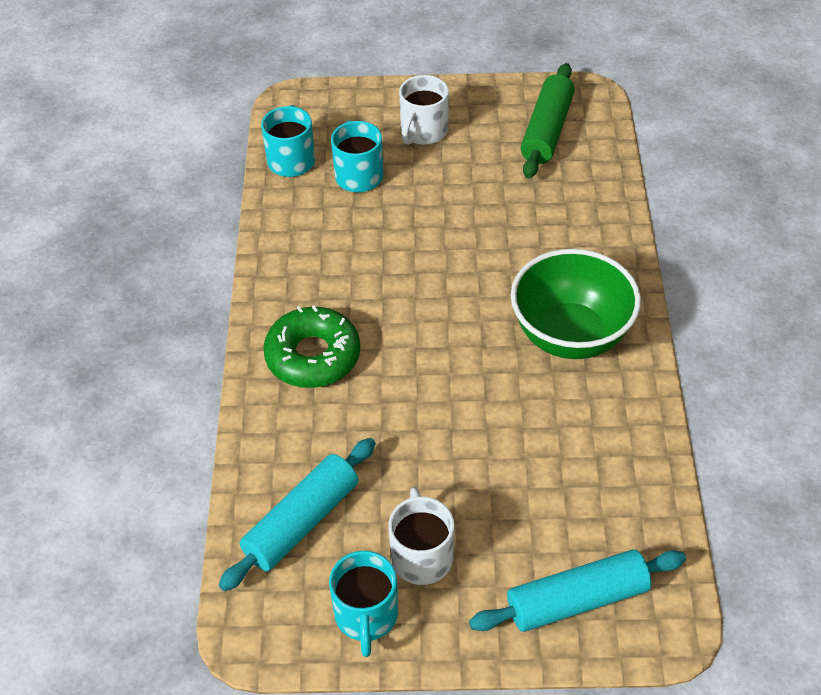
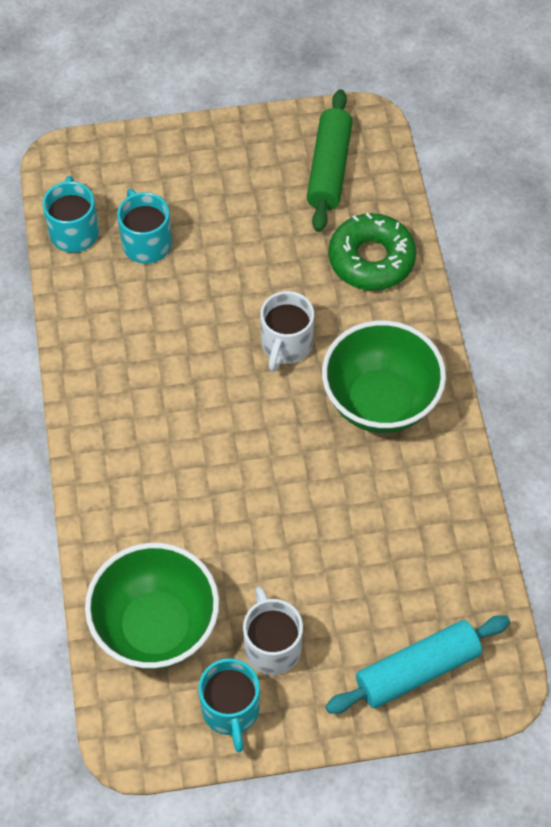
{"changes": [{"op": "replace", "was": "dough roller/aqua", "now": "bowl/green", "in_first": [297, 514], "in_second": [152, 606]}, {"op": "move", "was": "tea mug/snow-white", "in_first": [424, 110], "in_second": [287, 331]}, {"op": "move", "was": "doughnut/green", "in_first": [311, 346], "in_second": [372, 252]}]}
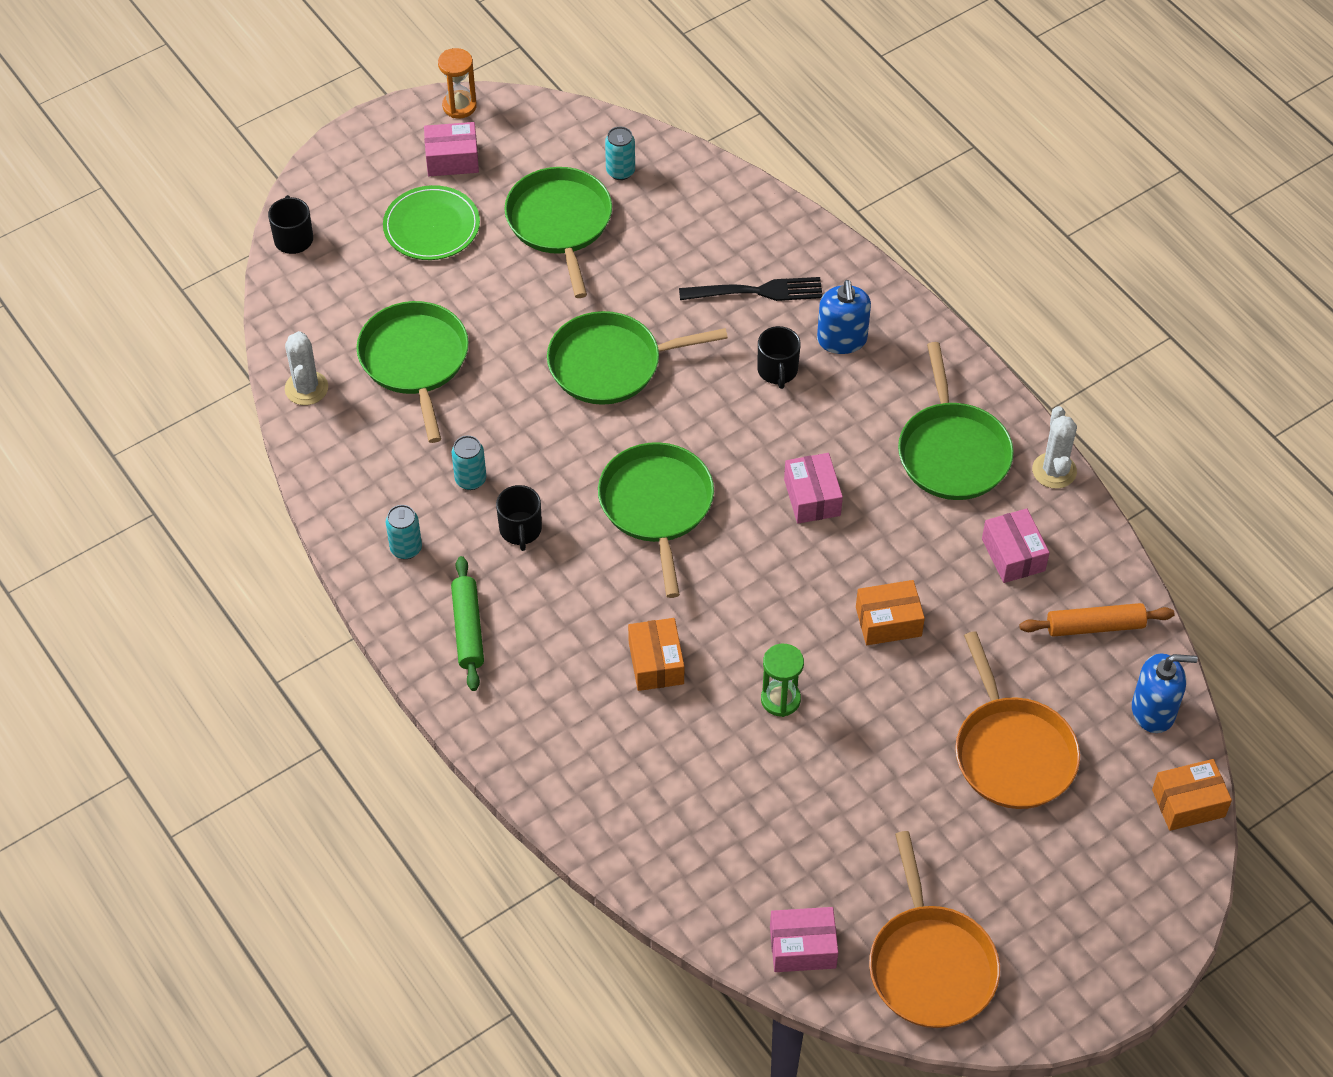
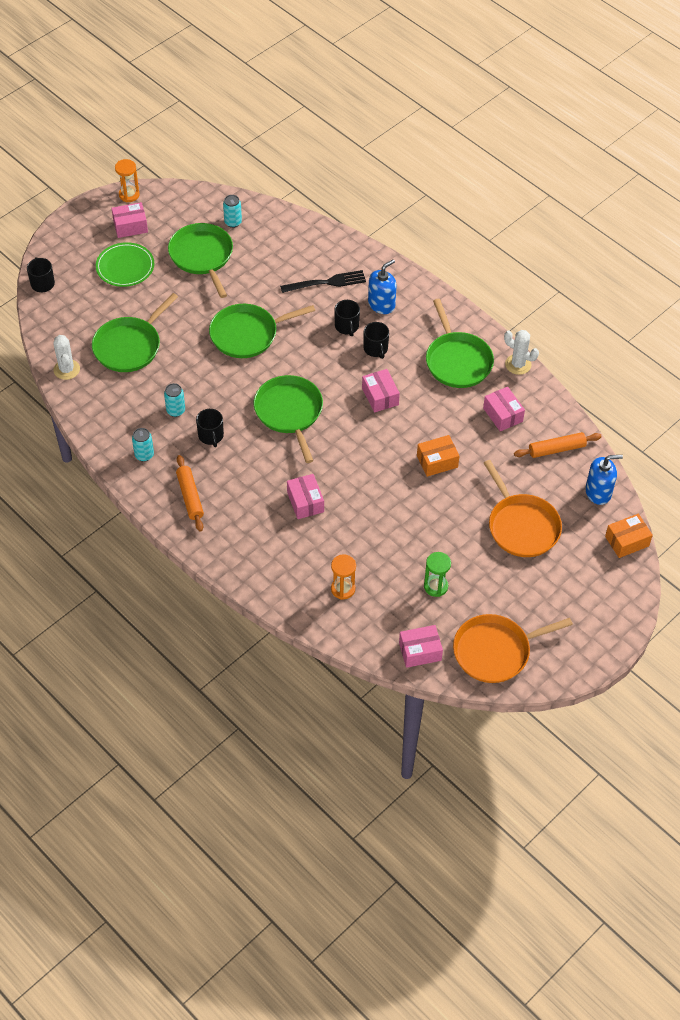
{"changes": [{"op": "rotate", "was": "frying pan/green", "in_first": [412, 372], "in_second": [135, 332], "clockwise": -120}, {"op": "recolor", "was": "dough roller/green", "now": "dough roller/bright orange", "in_first": [467, 623], "in_second": [190, 493]}, {"op": "recolor", "was": "box/bright orange", "now": "box/pink", "in_first": [656, 654], "in_second": [305, 496]}, {"op": "insert", "now": "sandglass/bright orange", "in_second": [343, 577]}, {"op": "insert", "now": "tea mug/ebony", "in_second": [376, 340]}, {"op": "rotate", "was": "soap pump/blue", "in_first": [844, 317], "in_second": [382, 286], "clockwise": -120}, {"op": "move", "was": "sandglass/green", "in_first": [782, 680], "in_second": [437, 574]}, {"op": "rotate", "was": "frying pan/bright orange", "in_first": [934, 929], "in_second": [513, 648], "clockwise": 90}, {"op": "rotate", "was": "saguaro cactus/snow-white", "in_first": [1054, 447], "in_second": [521, 352], "clockwise": -45}]}
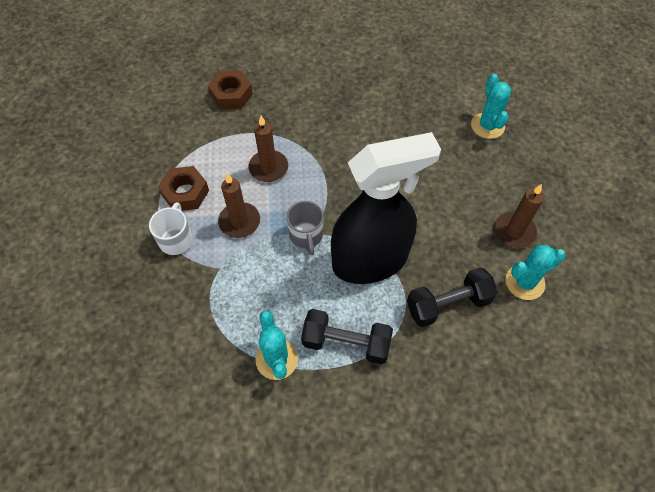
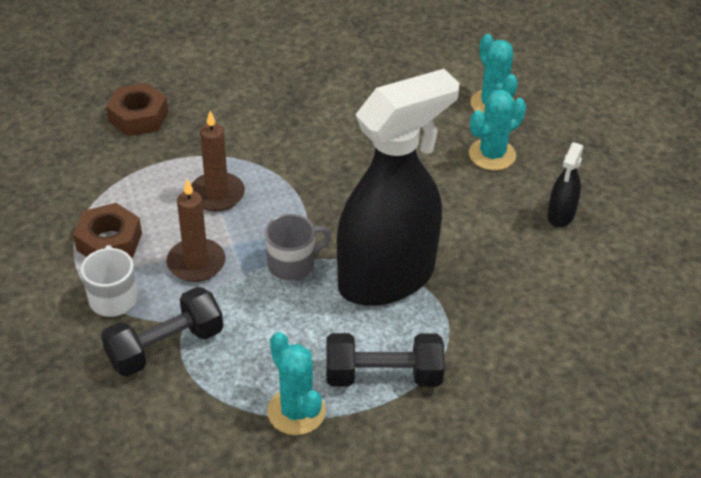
{"changes": [{"op": "move", "was": "hand weight/ebony", "in_first": [452, 297], "in_second": [162, 332]}, {"op": "rotate", "was": "tea mug/gray", "in_first": [305, 228], "in_second": [298, 247], "clockwise": -90}, {"op": "move", "was": "saguaro cactus/aqua", "in_first": [535, 272], "in_second": [497, 129]}, {"op": "replace", "was": "wax candle/brown", "now": "sprayer/ebony", "in_first": [519, 216], "in_second": [565, 184]}]}
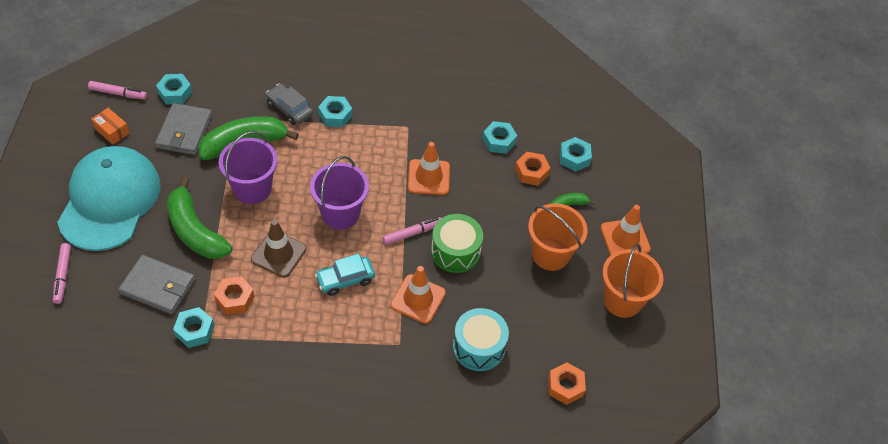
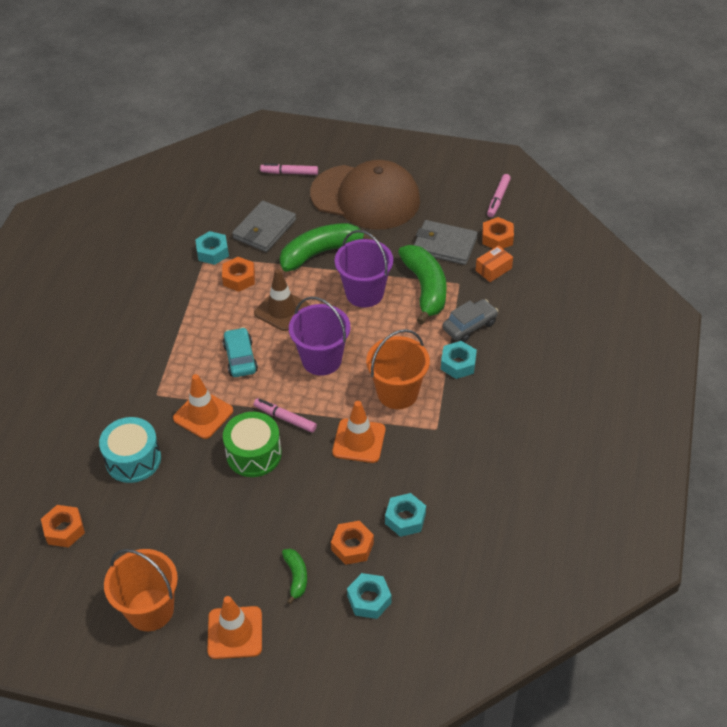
{"changes": [{"op": "rotate", "was": "marker/pink", "in_first": [411, 231], "in_second": [285, 415], "clockwise": 135}, {"op": "recolor", "was": "peaked cap/aqua", "now": "peaked cap/brown", "in_first": [109, 198], "in_second": [365, 195]}, {"op": "move", "was": "bucket/bright orange", "in_first": [557, 237], "in_second": [398, 369]}, {"op": "move", "was": "box/bright orange", "in_first": [110, 126], "in_second": [494, 263]}, {"op": "recolor", "was": "hex nut/aqua", "now": "hex nut/bright orange", "in_first": [174, 89], "in_second": [498, 233]}]}
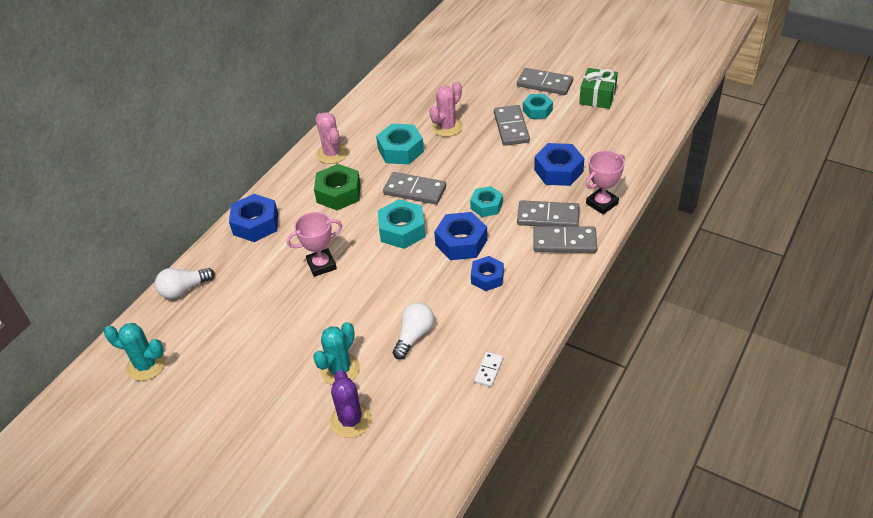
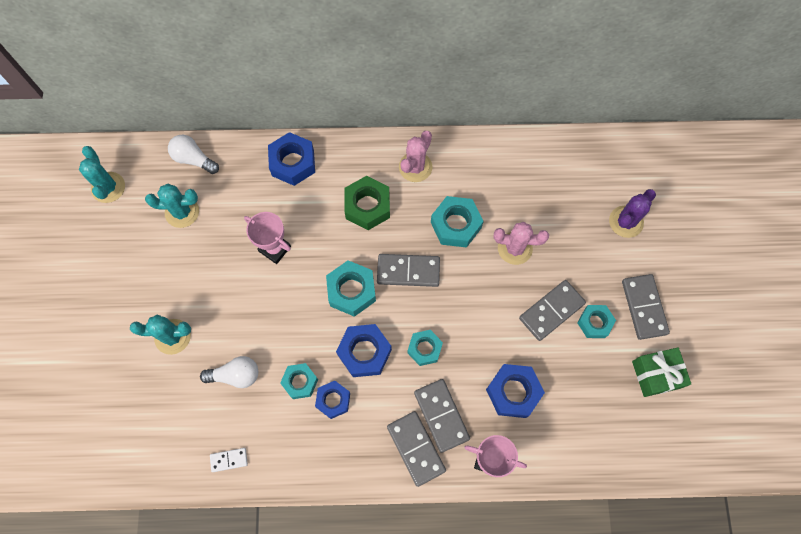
{"changes": [{"op": "insert", "now": "saguaro cactus/aqua", "in_second": [172, 206]}, {"op": "insert", "now": "hex nut/aqua", "in_second": [299, 381]}, {"op": "rotate", "was": "domino tile/gray", "in_first": [414, 188], "in_second": [408, 270], "clockwise": -75}, {"op": "move", "was": "saguaro cactus/royal purple", "in_first": [351, 404], "in_second": [632, 213]}]}
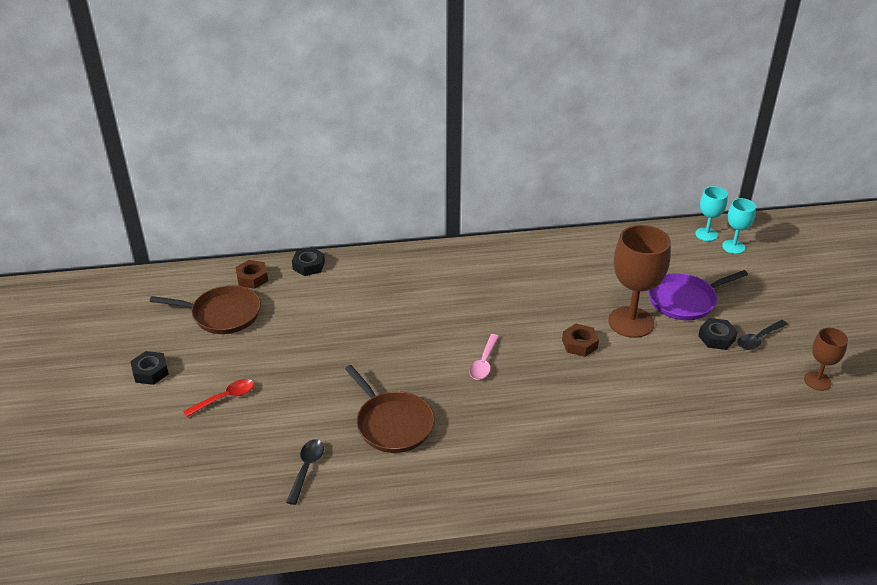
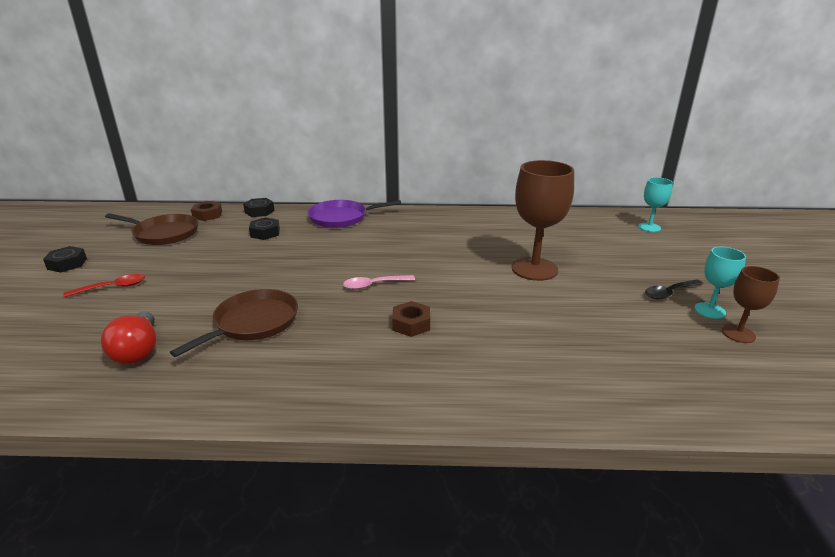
{"changes": [{"op": "replace", "was": "tablespoon/ebony", "now": "lightbulb/crimson", "in_first": [305, 472], "in_second": [128, 337]}, {"op": "rotate", "was": "frying pan/brown", "in_first": [390, 409], "in_second": [234, 323], "clockwise": -120}, {"op": "move", "was": "hex nut/ebony", "in_first": [718, 334], "in_second": [264, 229]}, {"op": "move", "was": "frying pan/royal purple", "in_first": [698, 295], "in_second": [354, 214]}, {"op": "rotate", "was": "tablespoon/pink", "in_first": [484, 357], "in_second": [379, 282], "clockwise": 45}, {"op": "move", "was": "hex nut/brown", "in_first": [580, 340], "in_second": [411, 319]}, {"op": "move", "was": "wine glass/aqua", "in_first": [711, 213], "in_second": [720, 283]}]}
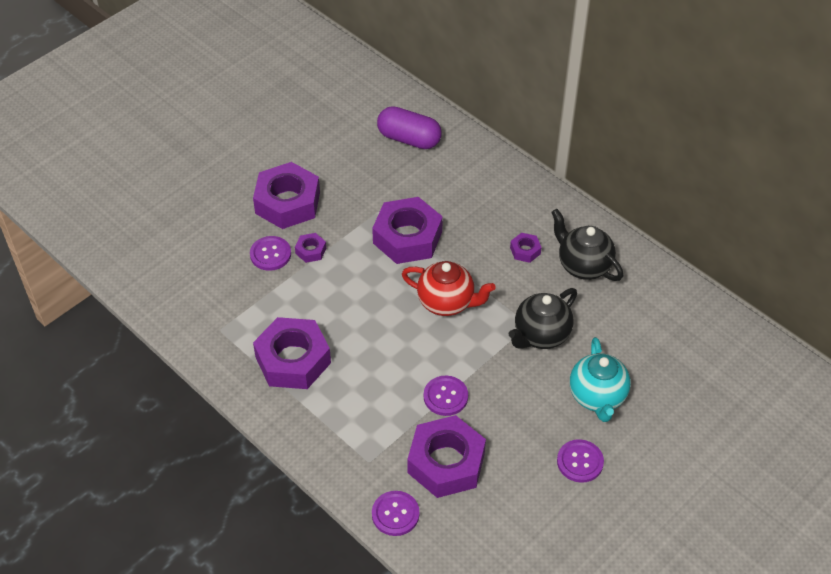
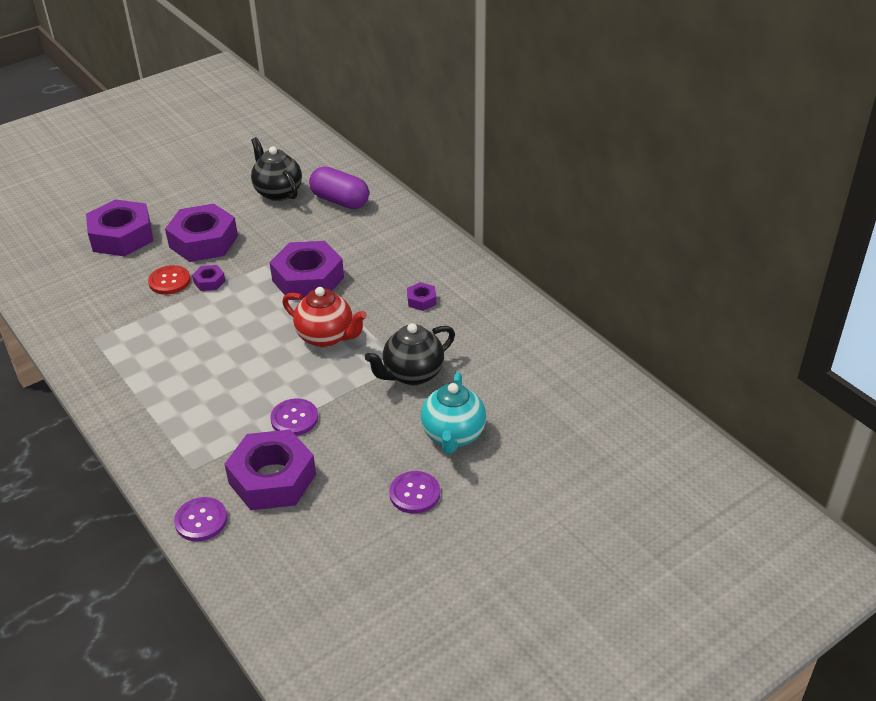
{"changes": [{"op": "move", "was": "hex nut/royal purple", "in_first": [292, 353], "in_second": [119, 228]}, {"op": "recolor", "was": "sewing button/royal purple", "now": "sewing button/crimson", "in_first": [270, 253], "in_second": [169, 279]}, {"op": "move", "was": "china teapot/ebony", "in_first": [587, 245], "in_second": [276, 169]}]}
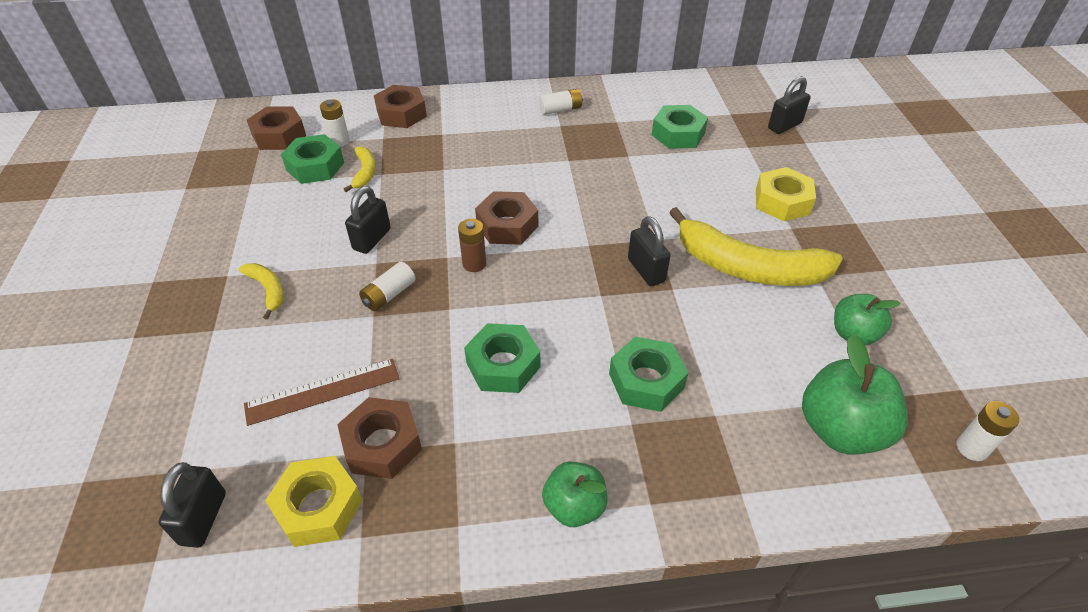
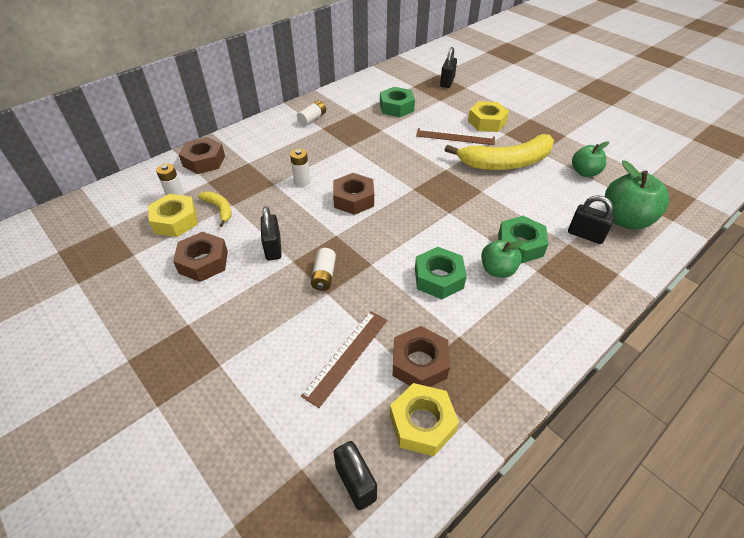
{"changes": [{"op": "recolor", "was": "hex nut/green", "now": "hex nut/bright yellow", "in_first": [312, 159], "in_second": [173, 215]}, {"op": "move", "was": "hex nut/brown", "in_first": [276, 128], "in_second": [200, 257]}, {"op": "move", "was": "AA battery/snow-white", "in_first": [987, 431], "in_second": [300, 168]}, {"op": "insert", "now": "measuring stick/brown", "in_second": [455, 136]}, {"op": "move", "was": "apple fruit/green", "in_first": [574, 494], "in_second": [503, 259]}, {"op": "move", "was": "lock/ebony", "in_first": [649, 251], "in_second": [591, 219]}, {"op": "delete", "was": "banana fruit/bright yellow", "in_first": [261, 291]}, {"op": "delete", "was": "AA battery/brown", "in_first": [472, 245]}]}
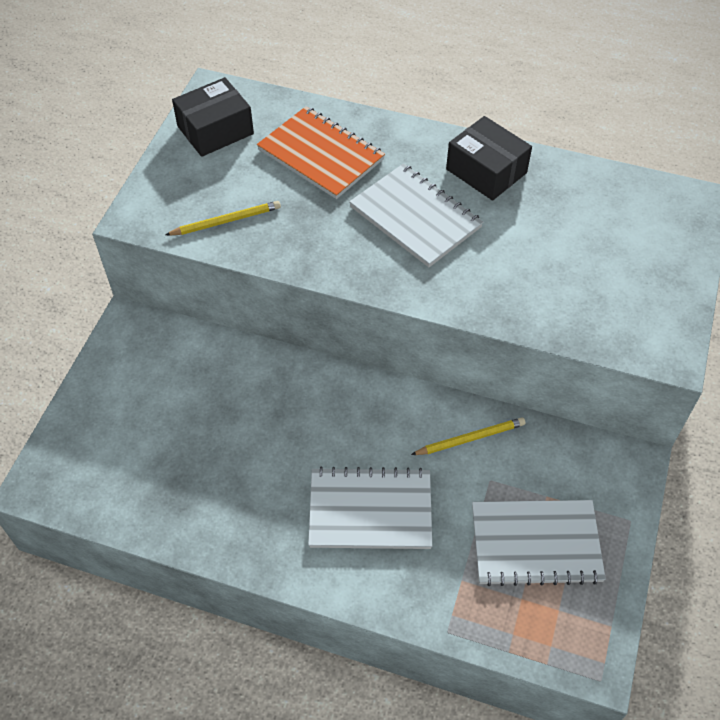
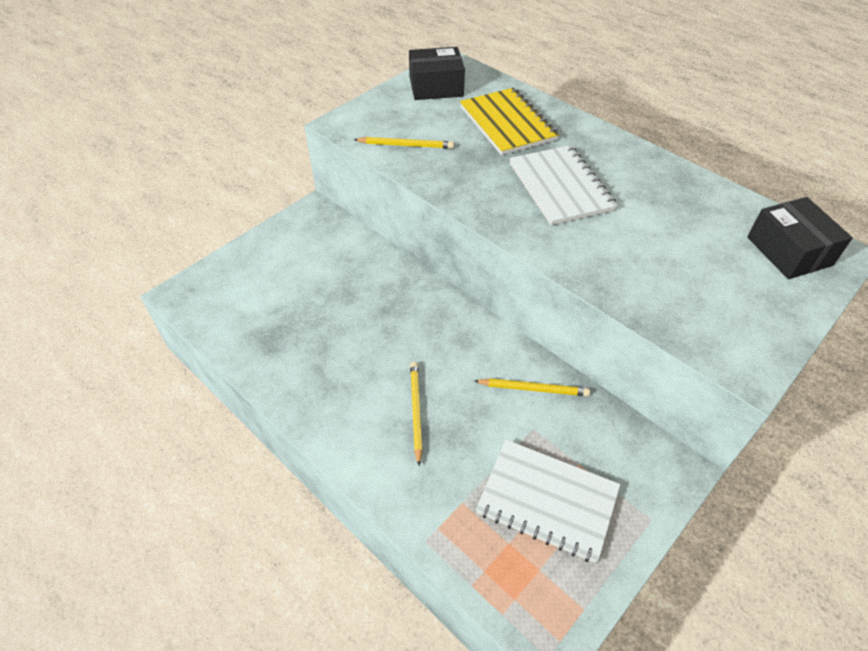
{"changes": [{"op": "replace", "was": "notebook/snow-white", "now": "lead pencil/bright yellow", "in_first": [370, 508], "in_second": [416, 414]}, {"op": "recolor", "was": "notebook/bright orange", "now": "notebook/bright yellow", "in_first": [321, 152], "in_second": [509, 121]}, {"op": "move", "was": "box/ebony", "in_first": [489, 158], "in_second": [800, 238]}]}
